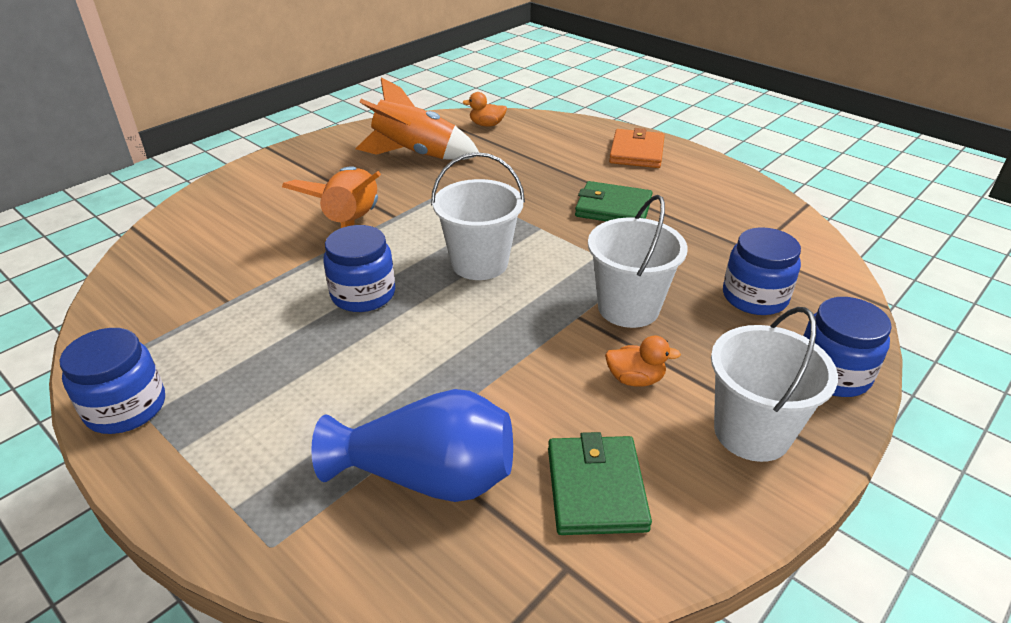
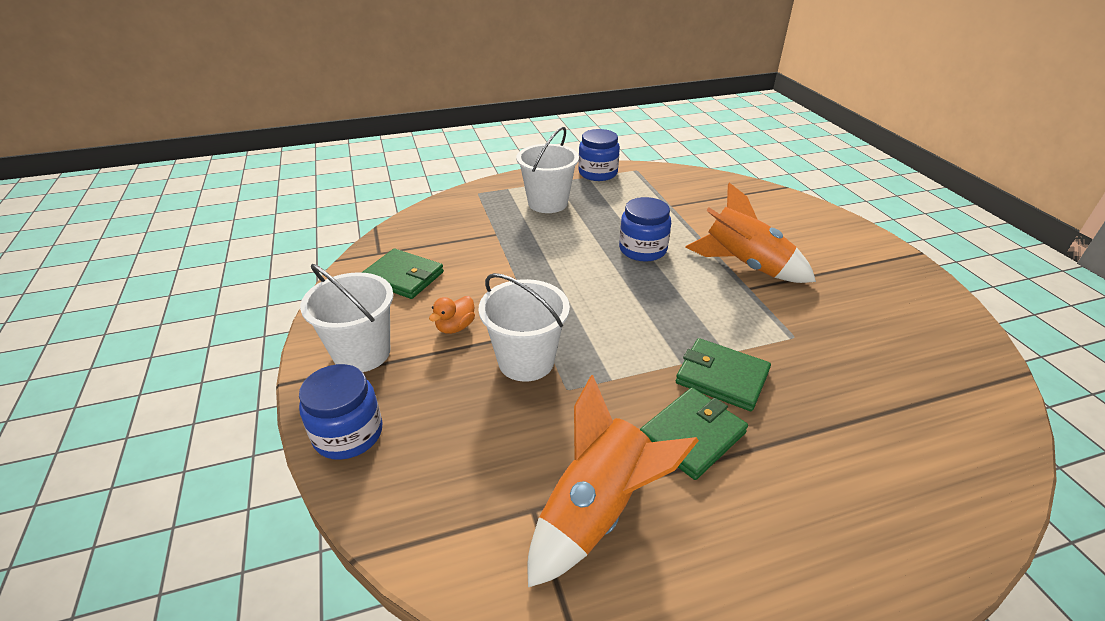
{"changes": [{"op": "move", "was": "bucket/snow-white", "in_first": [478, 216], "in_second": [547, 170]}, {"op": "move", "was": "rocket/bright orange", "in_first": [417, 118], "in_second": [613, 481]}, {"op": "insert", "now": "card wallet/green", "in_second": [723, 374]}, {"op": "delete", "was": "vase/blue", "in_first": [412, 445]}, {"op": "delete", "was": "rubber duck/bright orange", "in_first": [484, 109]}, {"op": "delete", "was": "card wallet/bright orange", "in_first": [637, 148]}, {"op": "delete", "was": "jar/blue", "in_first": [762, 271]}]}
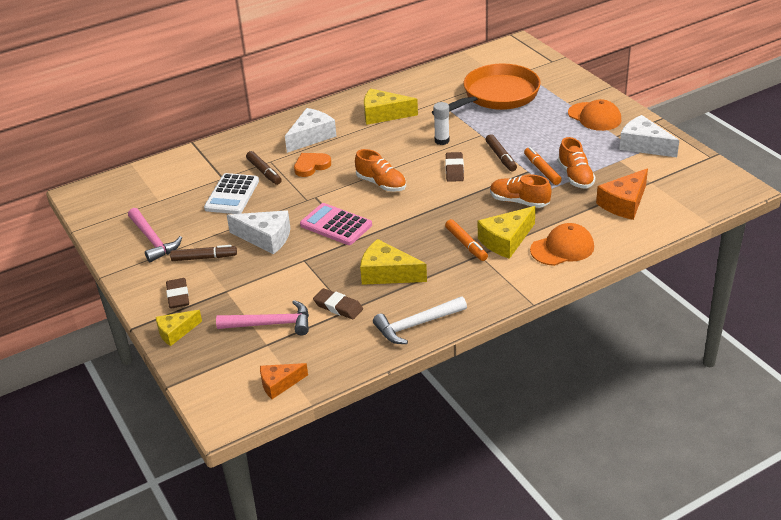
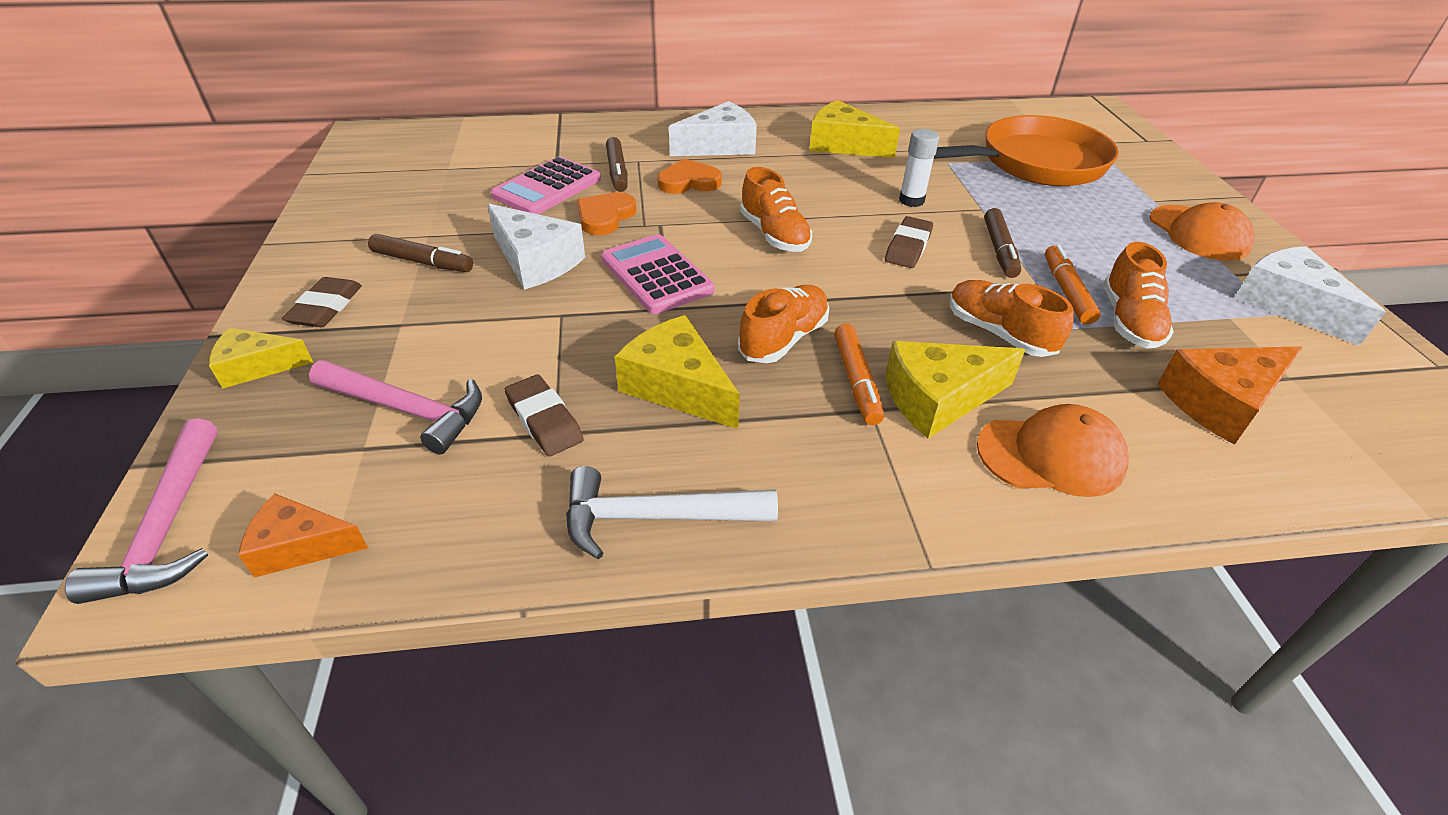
{"changes": [{"op": "move", "was": "hammer/pink", "in_first": [155, 235], "in_second": [141, 511]}, {"op": "recolor", "was": "adding machine/snow-white", "now": "adding machine/pink", "in_first": [231, 193], "in_second": [546, 185]}, {"op": "insert", "now": "heart/bright orange", "in_second": [606, 213]}, {"op": "insert", "now": "shoe/bright orange", "in_second": [783, 324]}]}
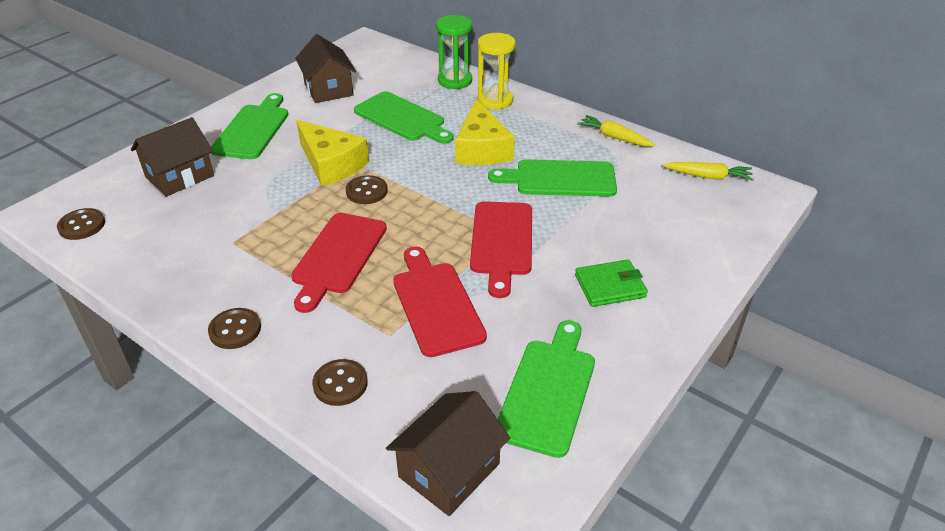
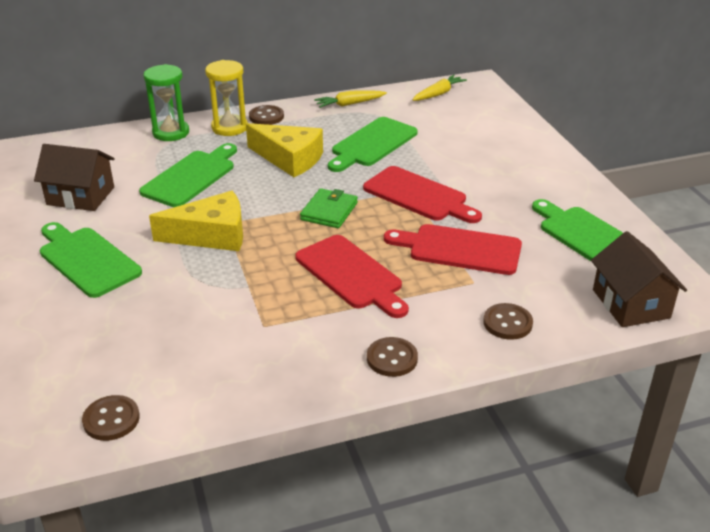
{"changes": [{"op": "rotate", "was": "cutting board/green", "in_first": [404, 117], "in_second": [188, 175], "clockwise": -45}, {"op": "move", "was": "sewing button/brown", "in_first": [367, 189], "in_second": [266, 115]}, {"op": "move", "was": "card wallet/green", "in_first": [611, 283], "in_second": [329, 208]}, {"op": "delete", "was": "cottage/brown", "in_first": [172, 157]}]}
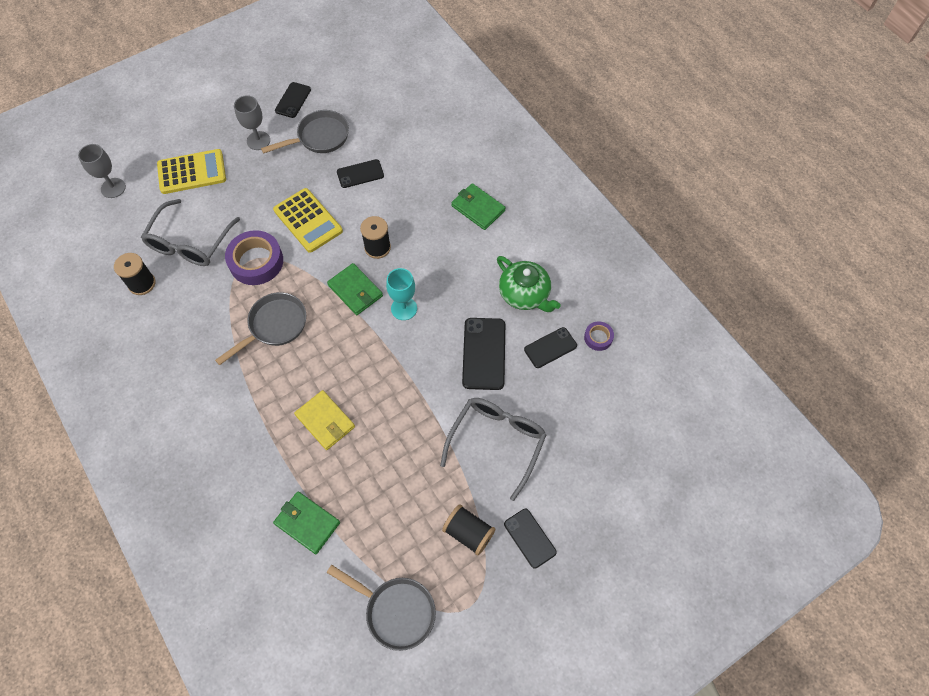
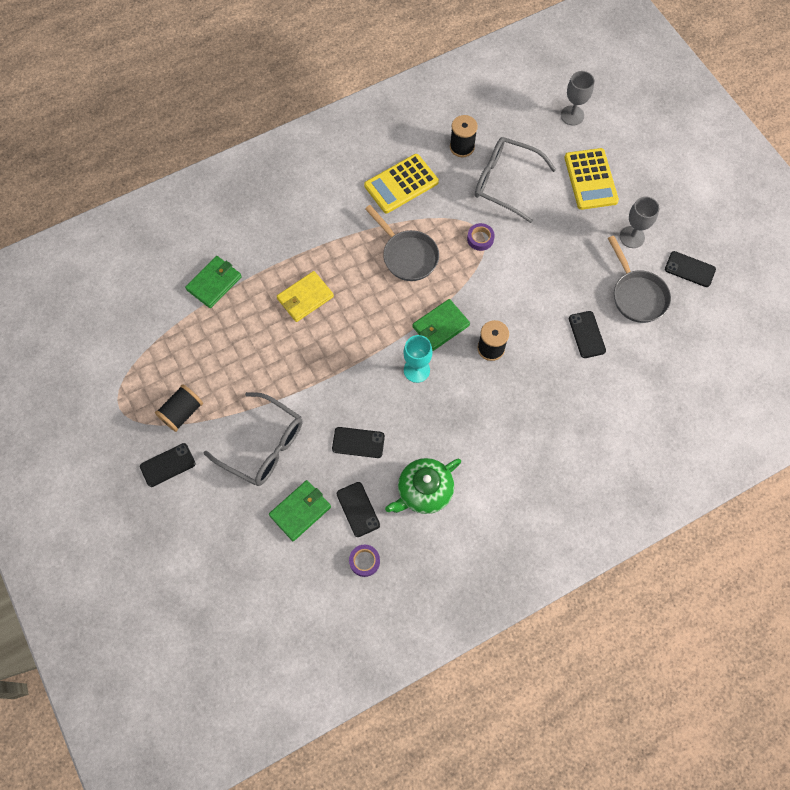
{"changes": [{"op": "move", "was": "card wallet/green", "in_first": [478, 206], "in_second": [300, 510]}, {"op": "resize", "was": "mobile phone/ebony", "in_first": [483, 354], "in_second": [358, 442], "ratio": 0.64}, {"op": "move", "was": "adding machine/bright yellow", "in_first": [308, 220], "in_second": [401, 183]}, {"op": "resize", "was": "roll of tape/royal purple", "in_first": [254, 257], "in_second": [481, 237], "ratio": 0.5}, {"op": "delete", "was": "frying pan/gray", "in_first": [381, 608]}]}
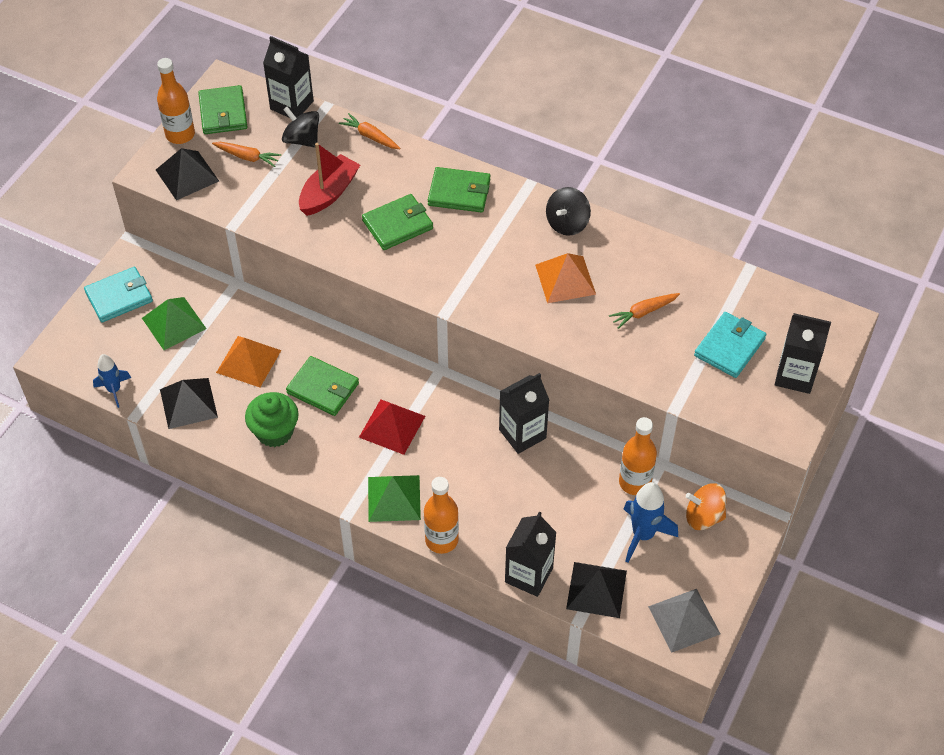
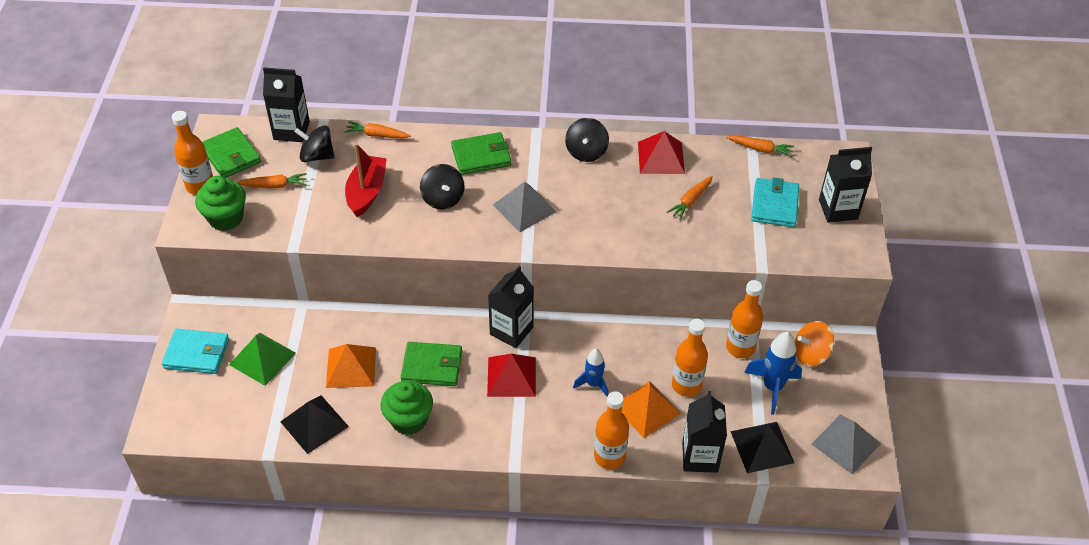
{"changes": [{"op": "rotate", "was": "card wallet/aqua", "in_first": [118, 294], "in_second": [195, 351], "clockwise": 60}, {"op": "replace", "was": "pyramid/ebony", "now": "fairy cake/green", "in_first": [187, 174], "in_second": [220, 203]}, {"op": "replace", "was": "card wallet/green", "now": "toy top/ebony", "in_first": [397, 222], "in_second": [442, 187]}, {"op": "move", "was": "milk carton/ebony", "in_first": [524, 413], "in_second": [511, 307]}, {"op": "insert", "now": "pyramid/gray", "in_second": [525, 207]}, {"op": "move", "was": "rocket/blue", "in_first": [112, 381], "in_second": [591, 373]}, {"op": "move", "was": "pyramid/bright orange", "in_first": [565, 278], "in_second": [651, 409]}, {"op": "insert", "now": "pyramid/crimson", "in_second": [661, 152]}, {"op": "insert", "now": "bottle/bright orange", "in_second": [690, 358]}, {"op": "insert", "now": "root vegetable/bright orange", "in_second": [760, 146]}, {"op": "delete", "was": "pyramid/green", "in_first": [394, 498]}]}
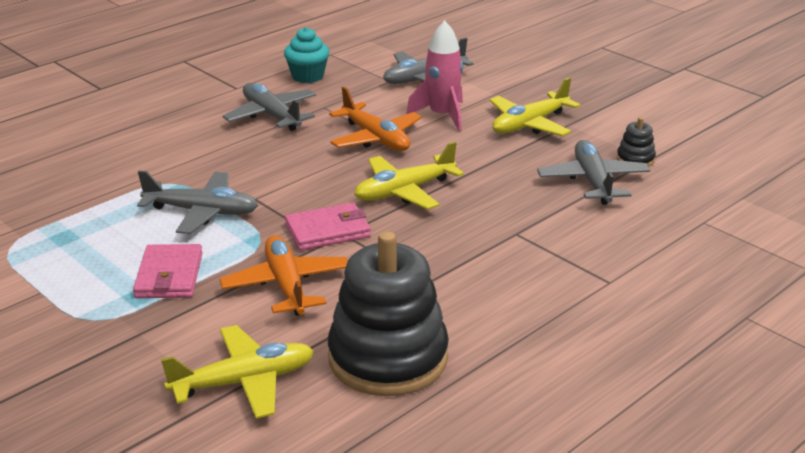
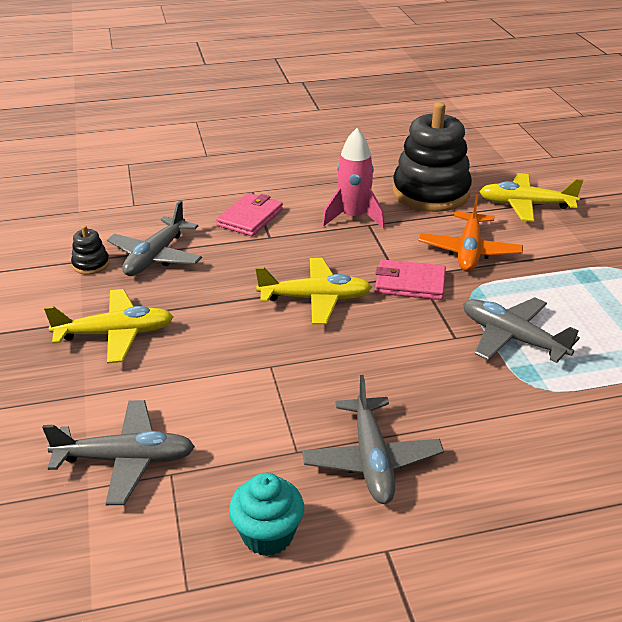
{"changes": [{"op": "move", "was": "card wallet/pink", "in_first": [168, 271], "in_second": [249, 214]}, {"op": "move", "was": "rocket/pink", "in_first": [434, 75], "in_second": [353, 178]}, {"op": "delete", "was": "plane/bright orange", "in_first": [375, 119]}]}
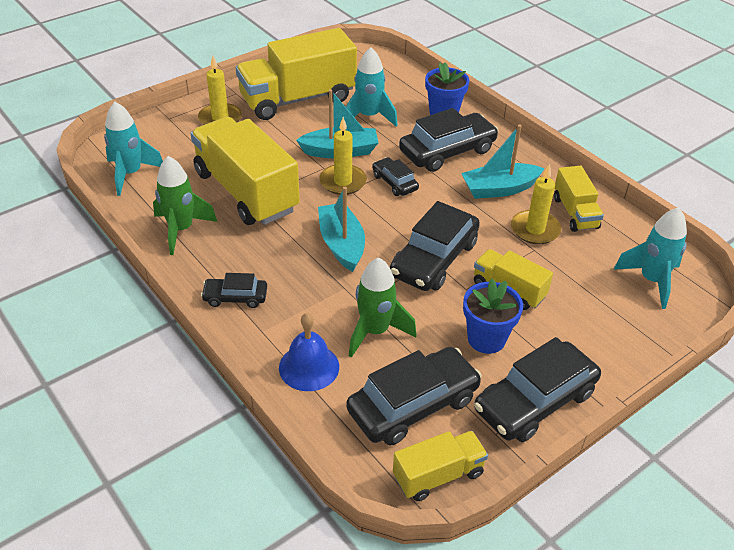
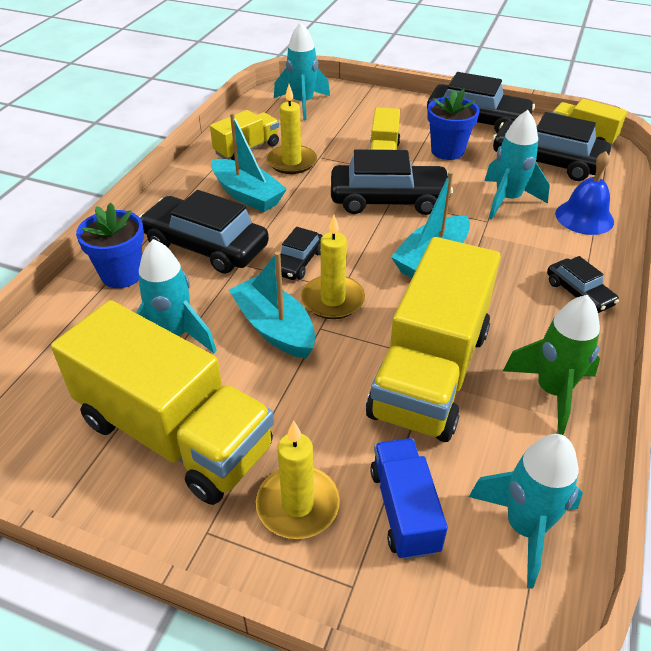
{"changes": [{"op": "insert", "now": "truck/blue", "in_second": [409, 499]}, {"op": "recolor", "was": "rocket/green", "now": "rocket/aqua", "in_first": [383, 307], "in_second": [517, 165]}]}
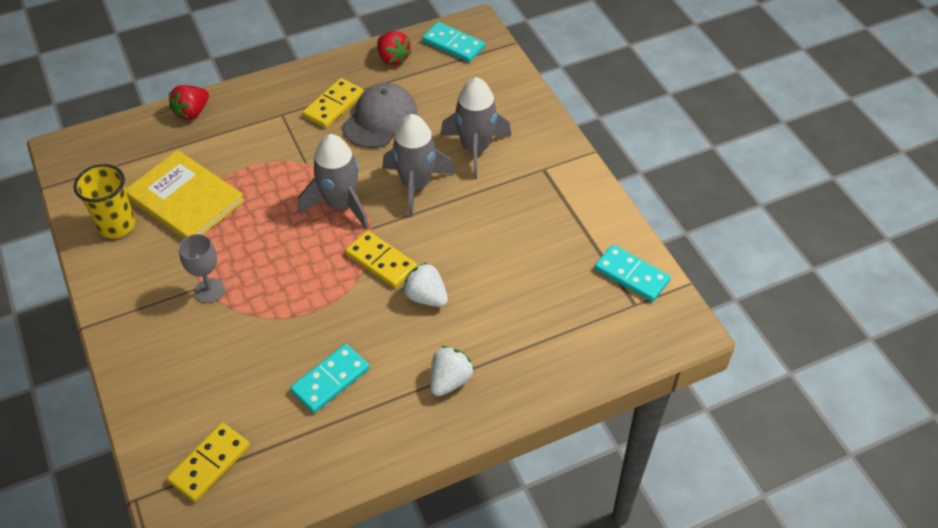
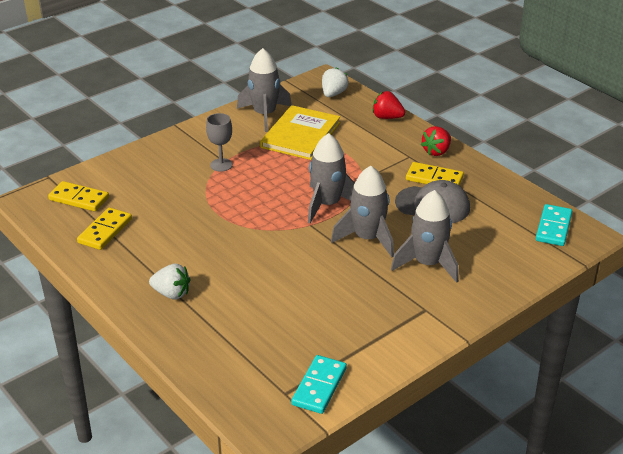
{"changes": [{"op": "move", "was": "domino tile/bright yellow", "in_first": [381, 259], "in_second": [104, 228]}, {"op": "replace", "was": "tumbler/bright yellow", "now": "rocket/gray", "in_first": [104, 201], "in_second": [264, 90]}, {"op": "move", "was": "strawberry/snow-white", "in_first": [425, 284], "in_second": [335, 82]}, {"op": "move", "was": "strawberry/crimson", "in_first": [394, 48], "in_second": [436, 141]}, {"op": "delete", "was": "domino tile/aqua", "in_first": [330, 378]}]}
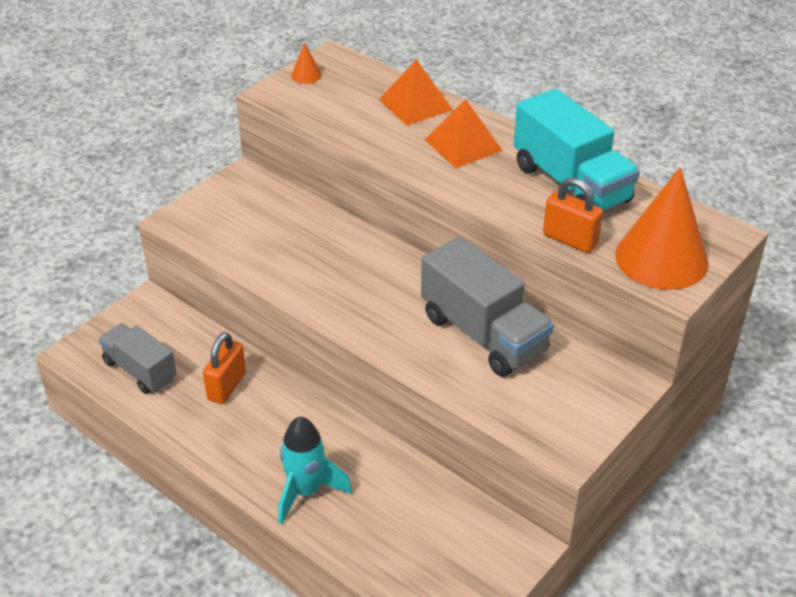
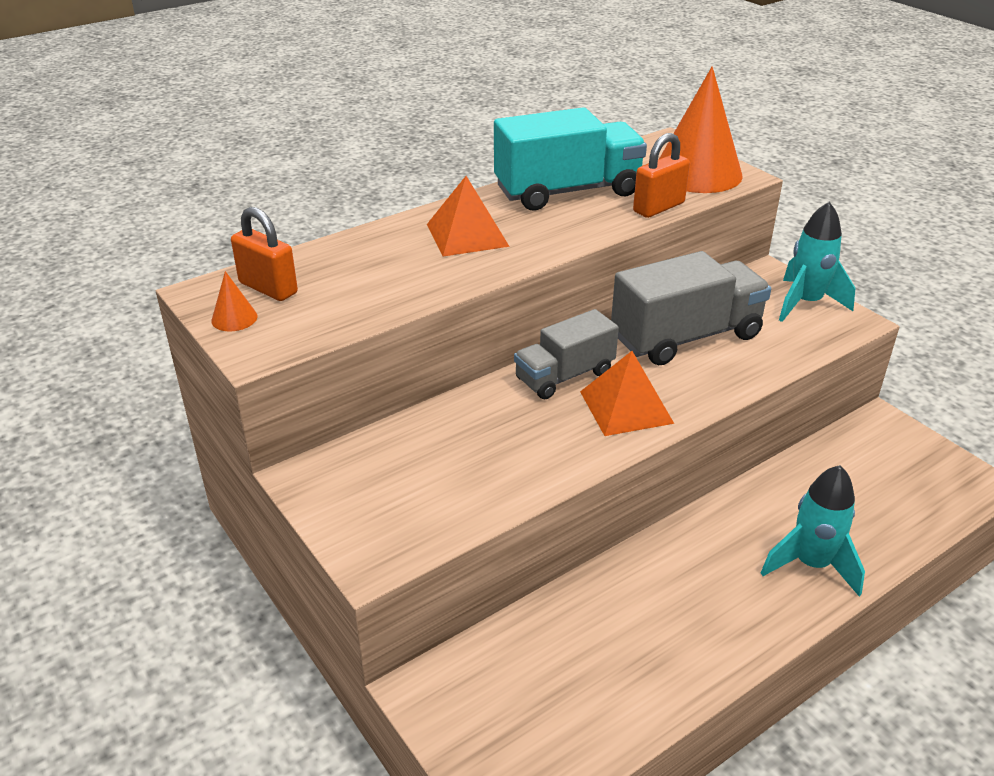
{"changes": [{"op": "move", "was": "lock/bright orange", "in_first": [224, 368], "in_second": [264, 254]}, {"op": "move", "was": "truck/gray", "in_first": [137, 358], "in_second": [566, 354]}, {"op": "move", "was": "pyramid/bright orange", "in_first": [416, 92], "in_second": [627, 393]}, {"op": "insert", "now": "rocket/aqua", "in_second": [817, 262]}]}
